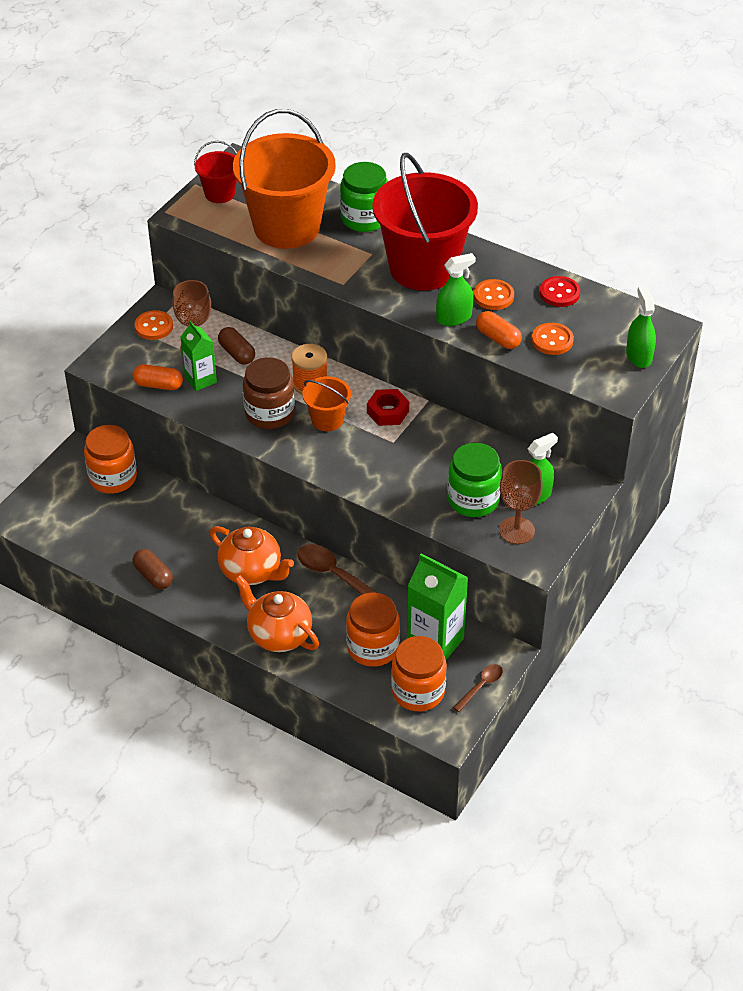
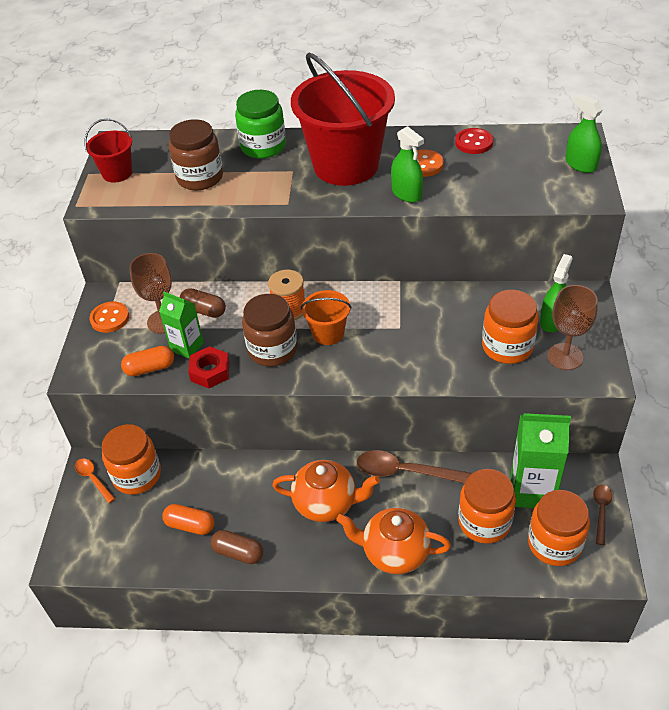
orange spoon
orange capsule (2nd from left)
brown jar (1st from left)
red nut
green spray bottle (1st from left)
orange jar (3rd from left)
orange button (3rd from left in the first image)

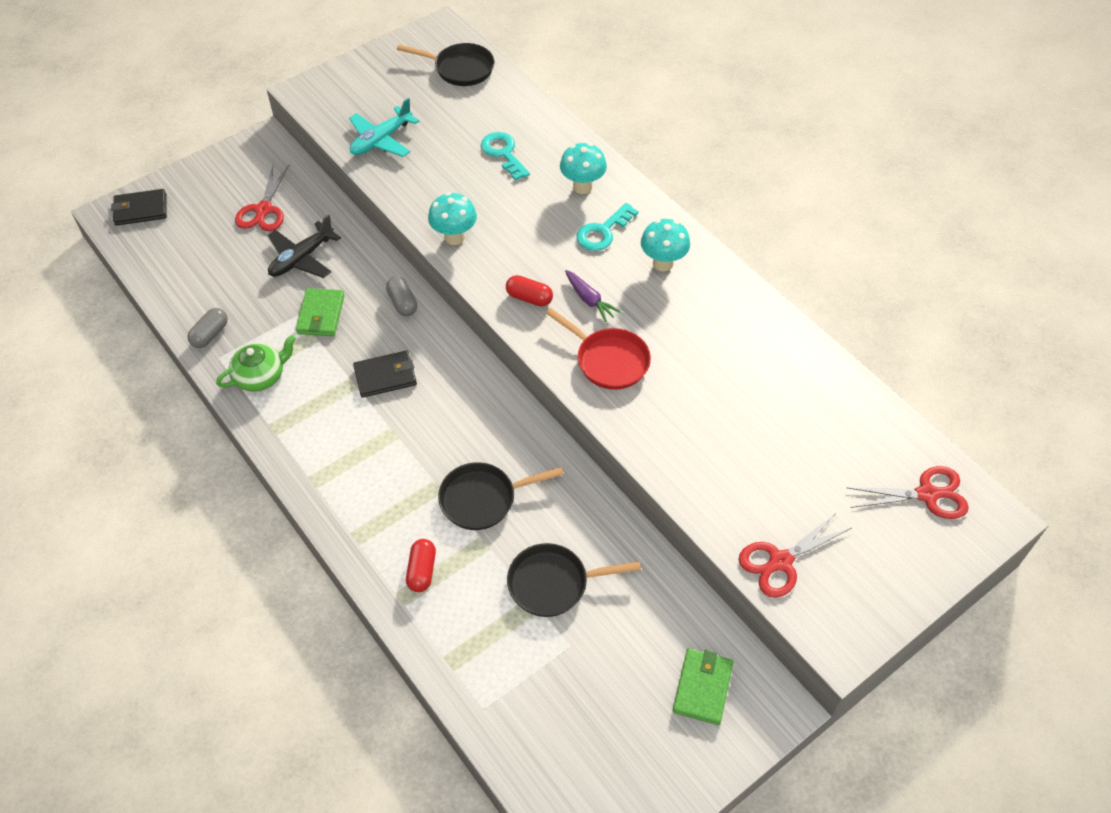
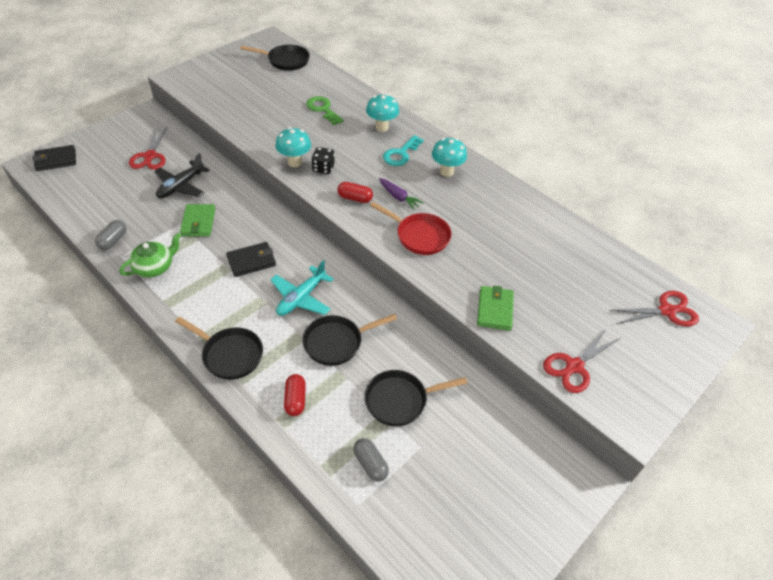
black pan (1st from left)
turquoise plane
green key
black dice
grey capsule (2nd from left)
green wallet (2nd from left)

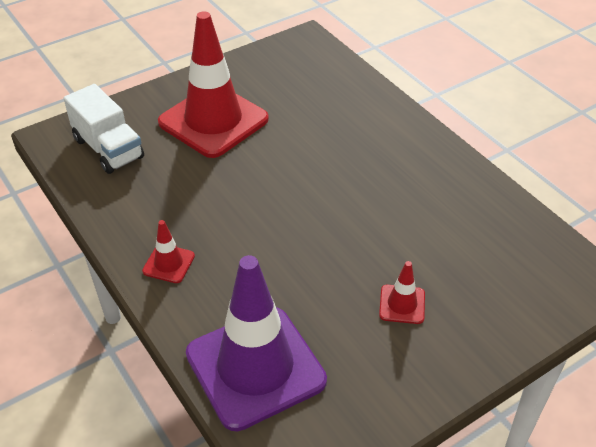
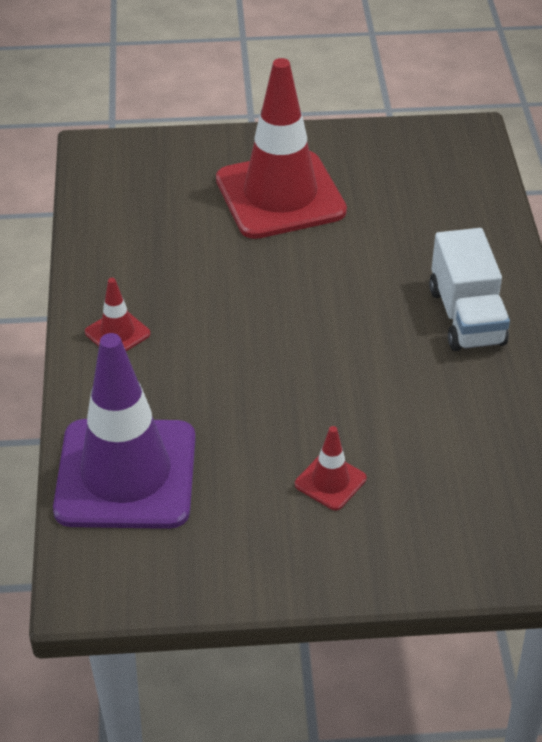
white truck

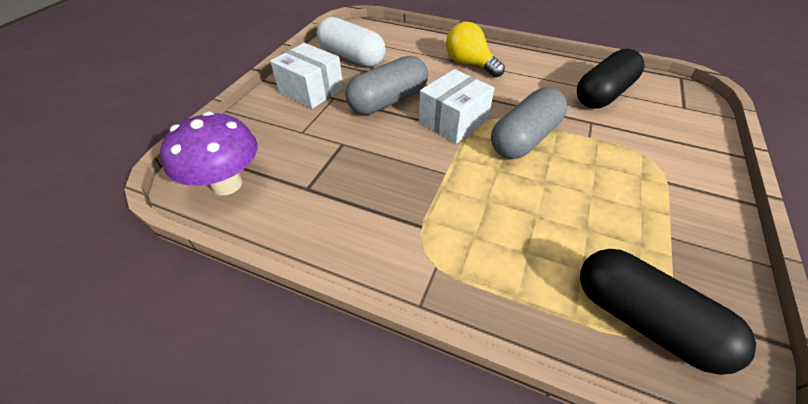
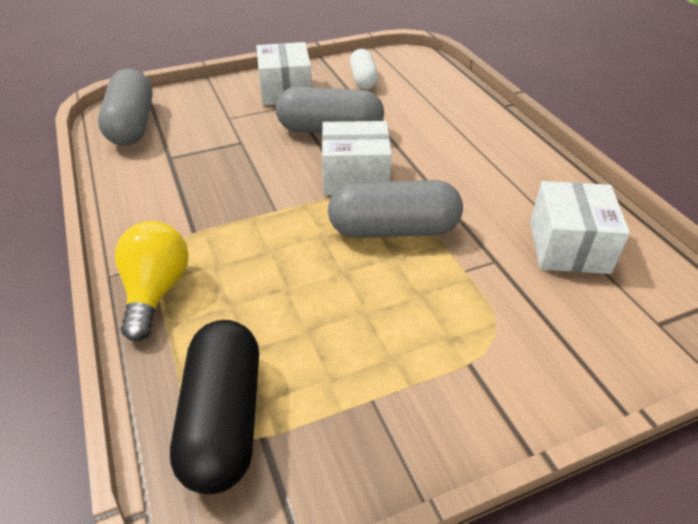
grey capsule (1st from left)
yellow light bulb
white capsule
white box (3rd from left)

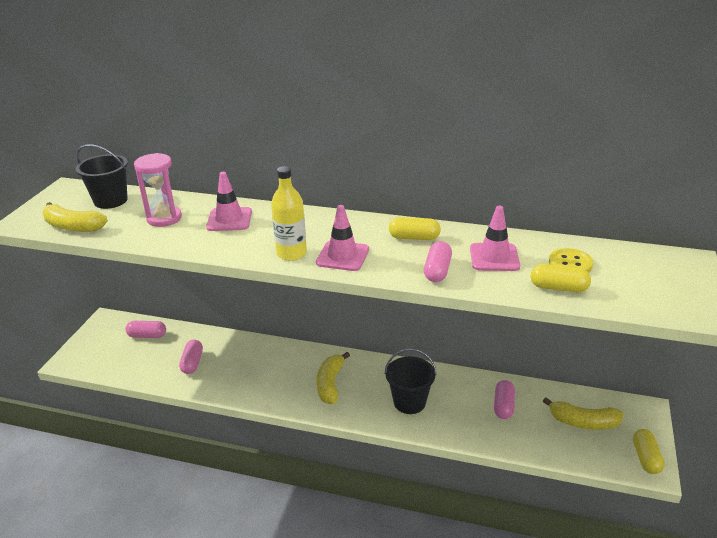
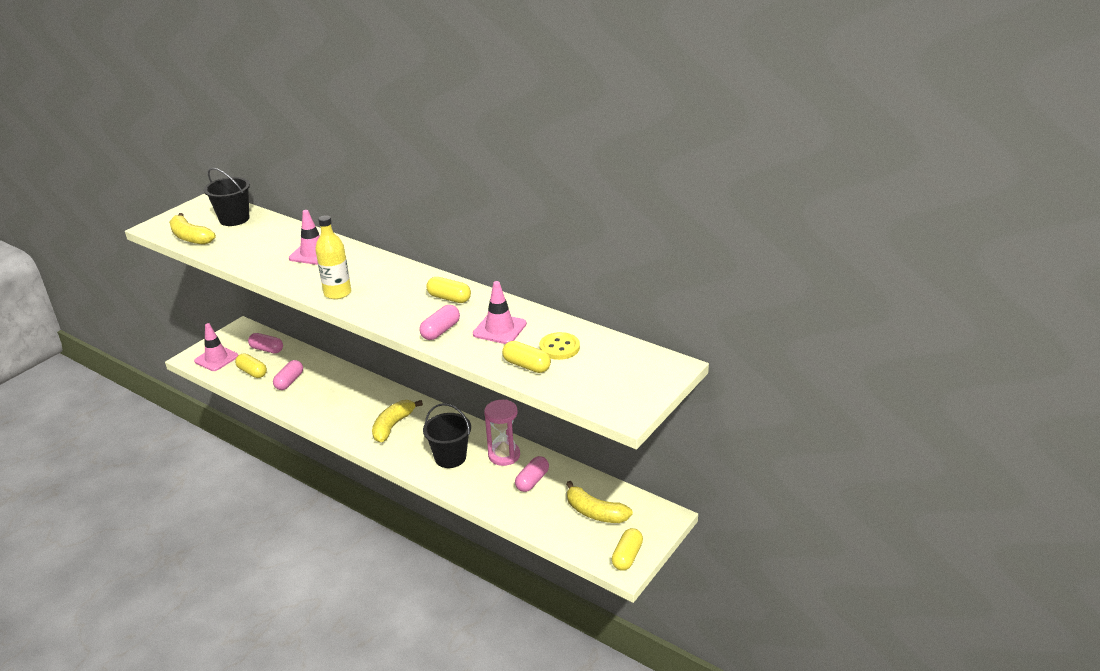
pink traffic cone (1st from left)
yellow capsule (1st from left)
pink hourglass

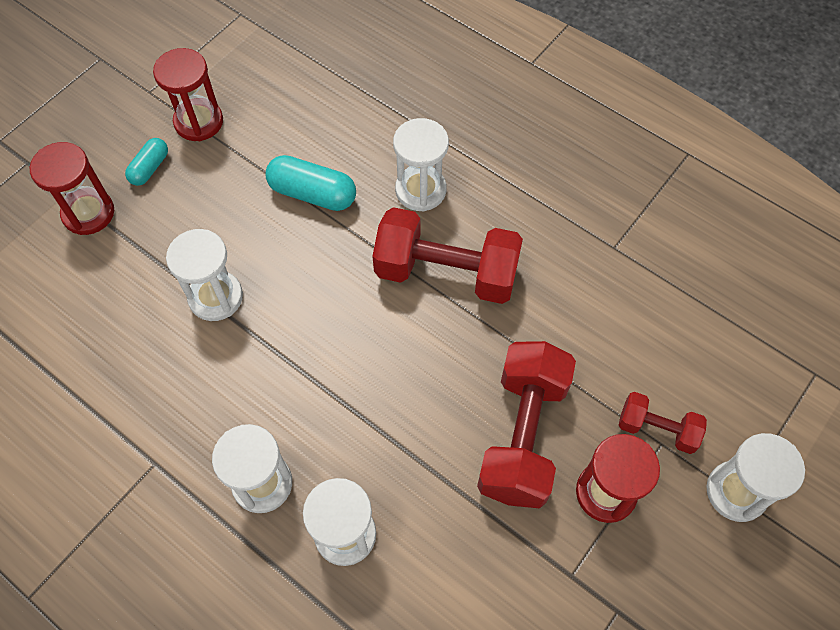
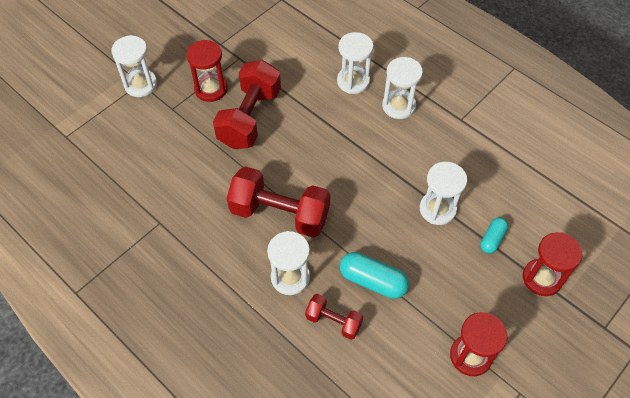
red dumbbell (3rd from left)
turquoise capsule (2nd from left)

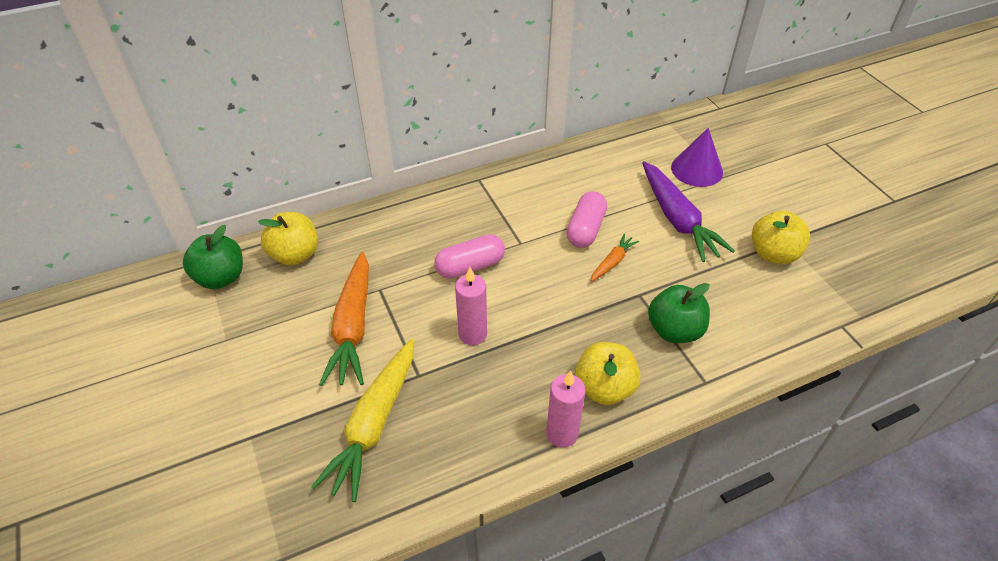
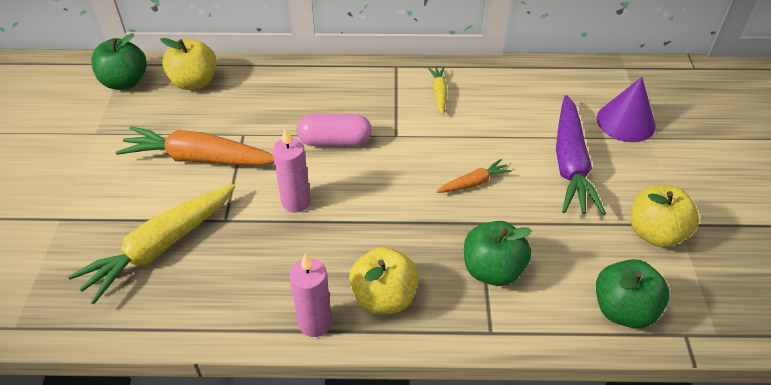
orange carrot (1st from left)
yellow carrot (2nd from left)
green apple (3rd from left)
pink capsule (2nd from left in the first image)

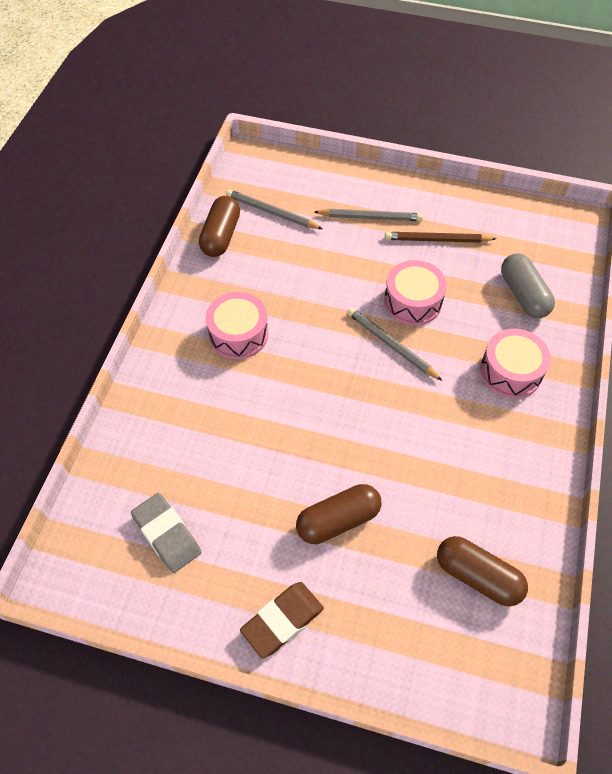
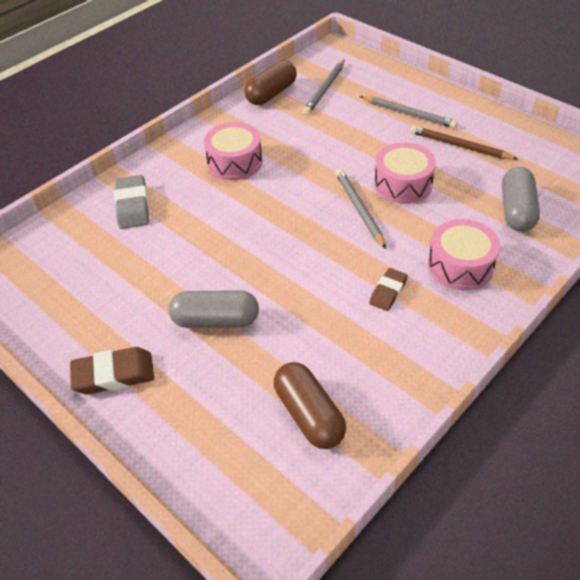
grey eraser
grey capsule (1st from left)
grey pencil (1st from left)
brown eraser (2nd from left)

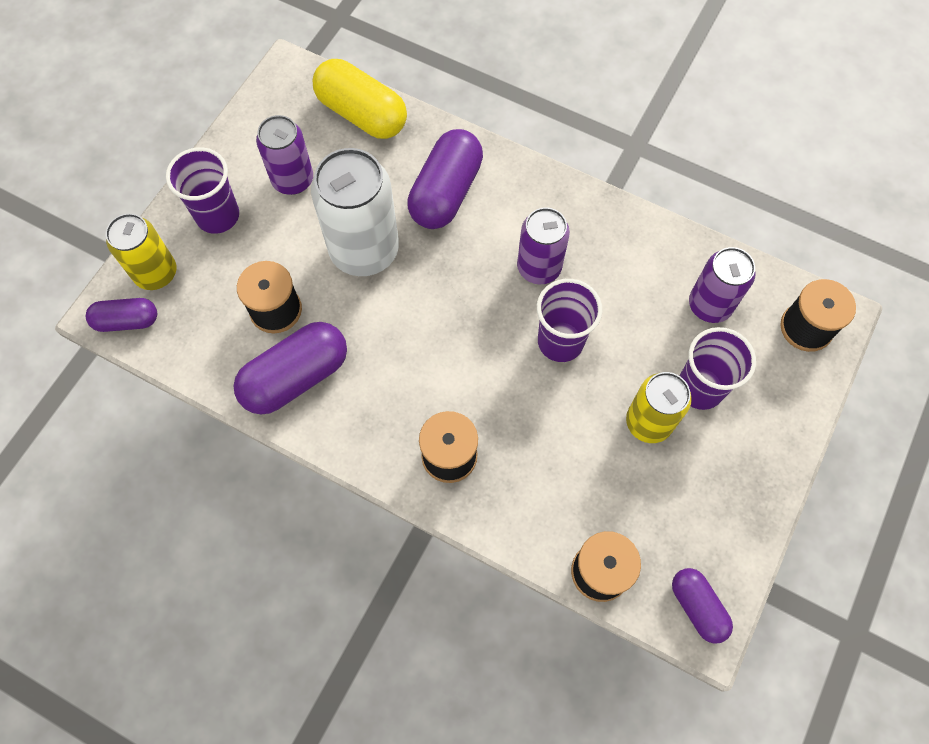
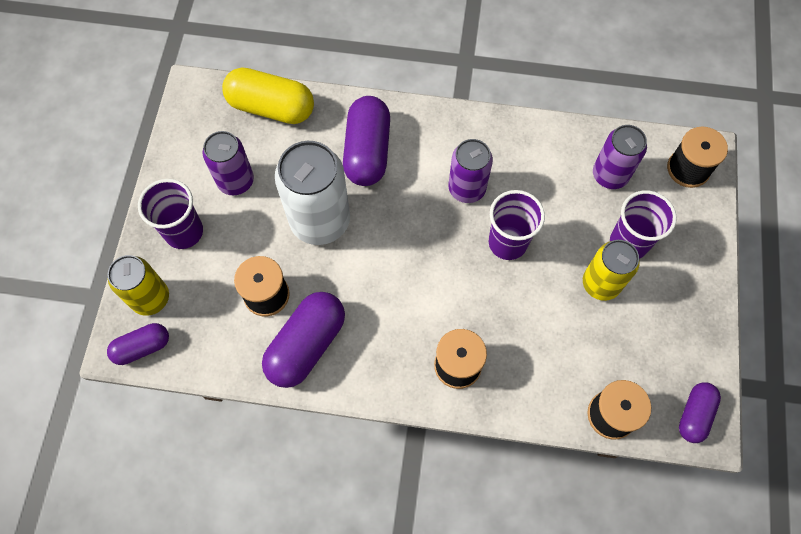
purple capsule (4th from left)

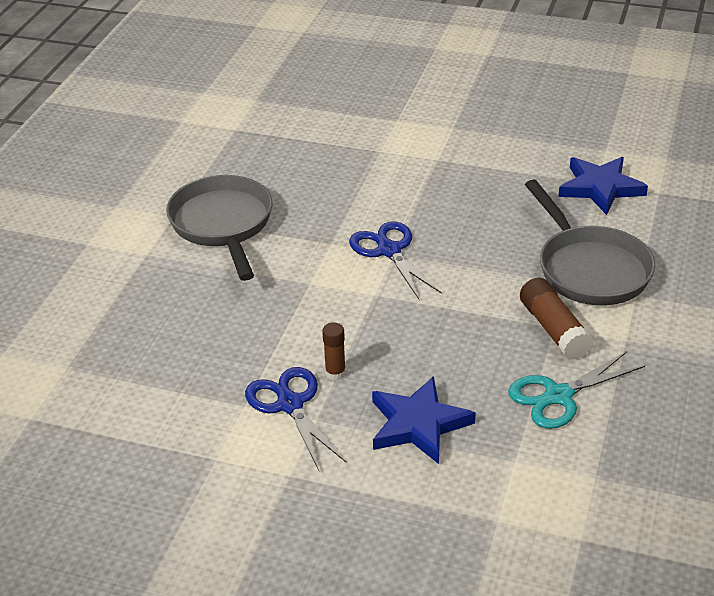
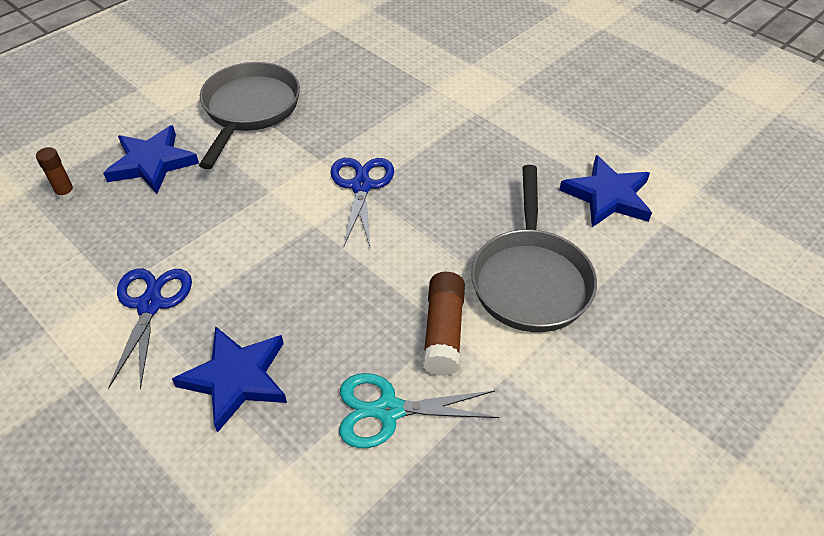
brown glue stick (1st from left)
blue star (1st from left)

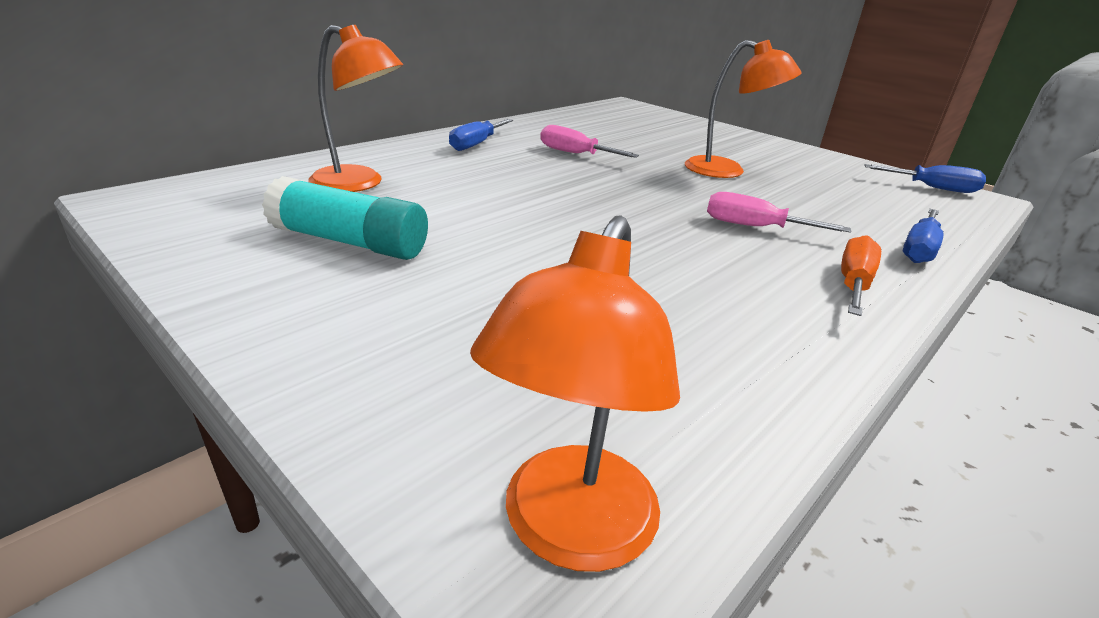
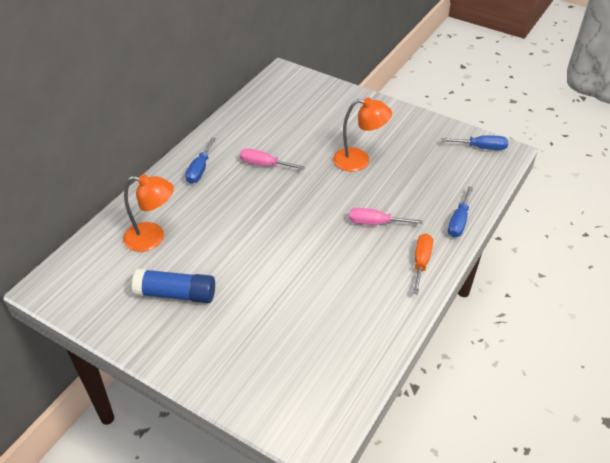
blue glue stick
orange lamp (2nd from left in the first image)

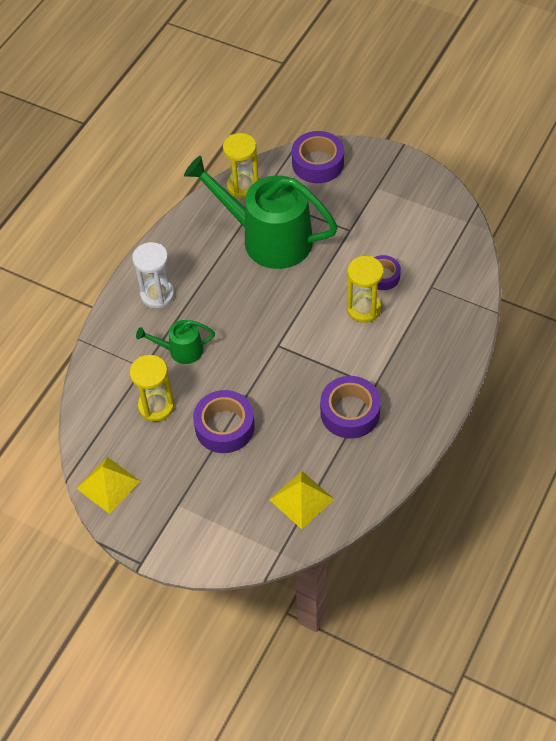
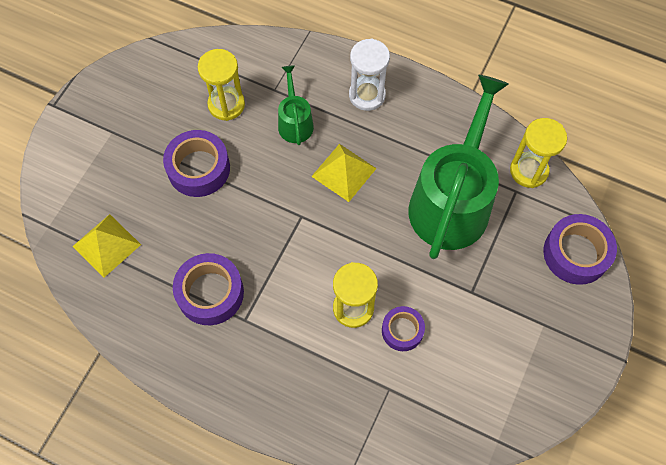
yellow pyramid (2nd from left)

